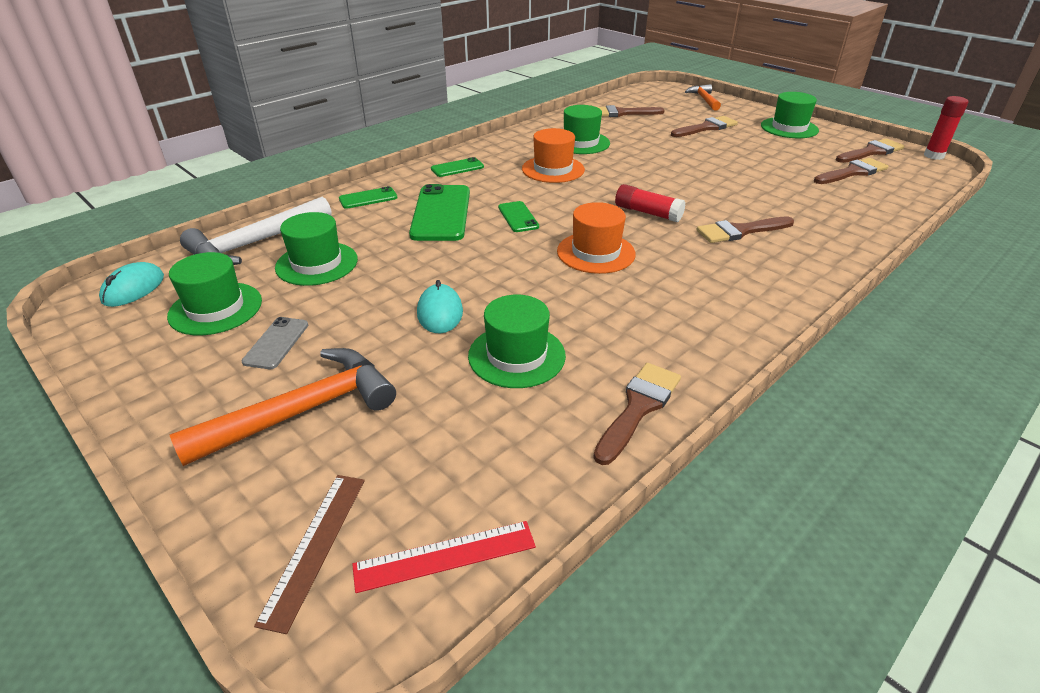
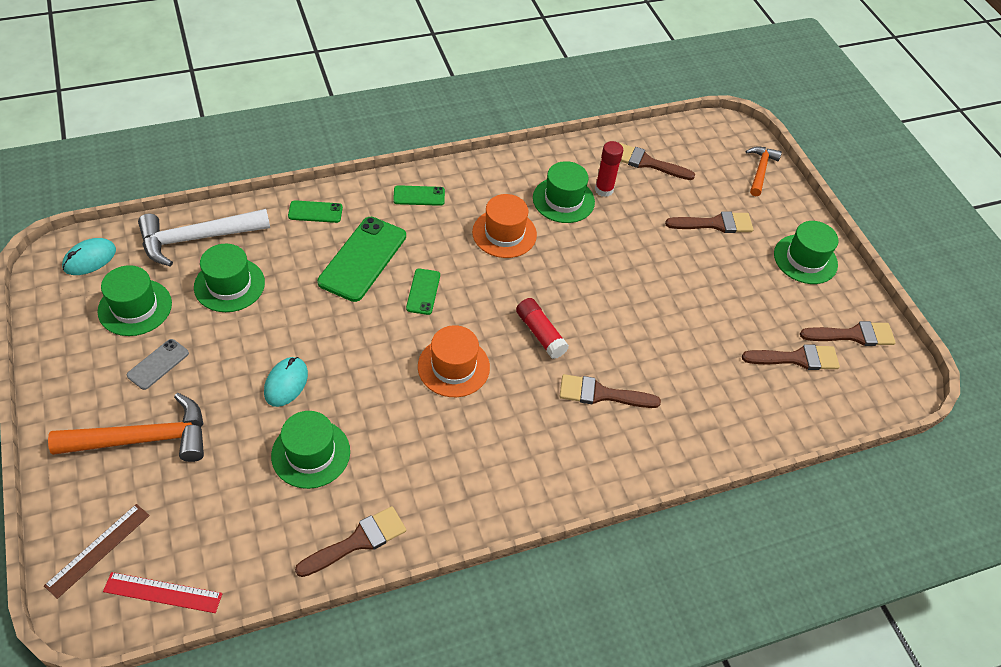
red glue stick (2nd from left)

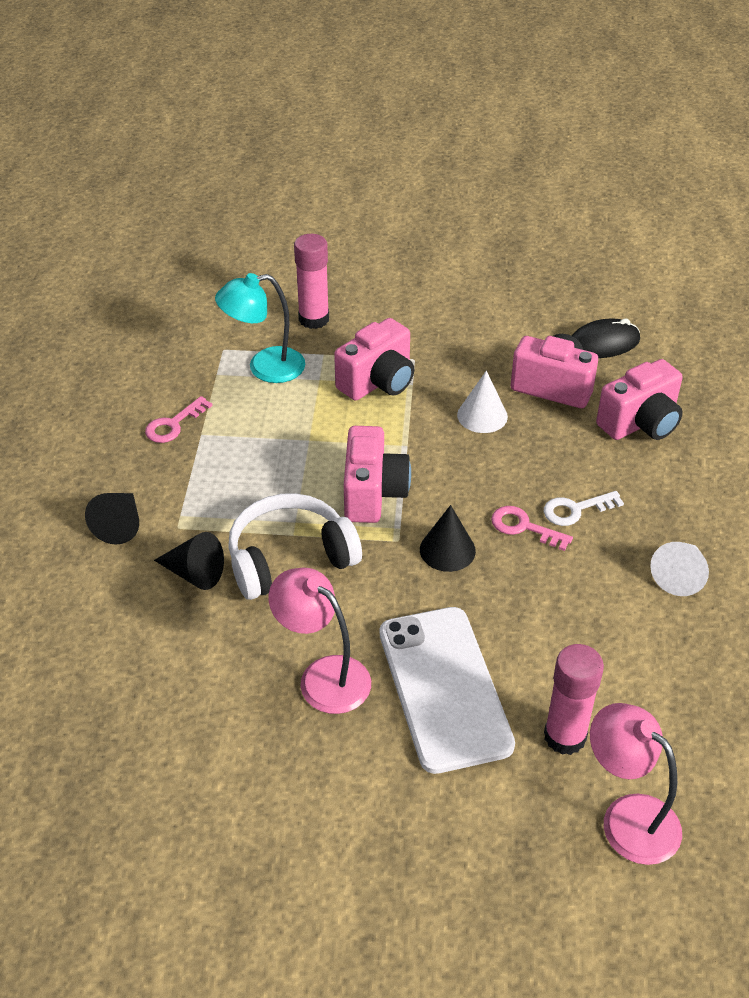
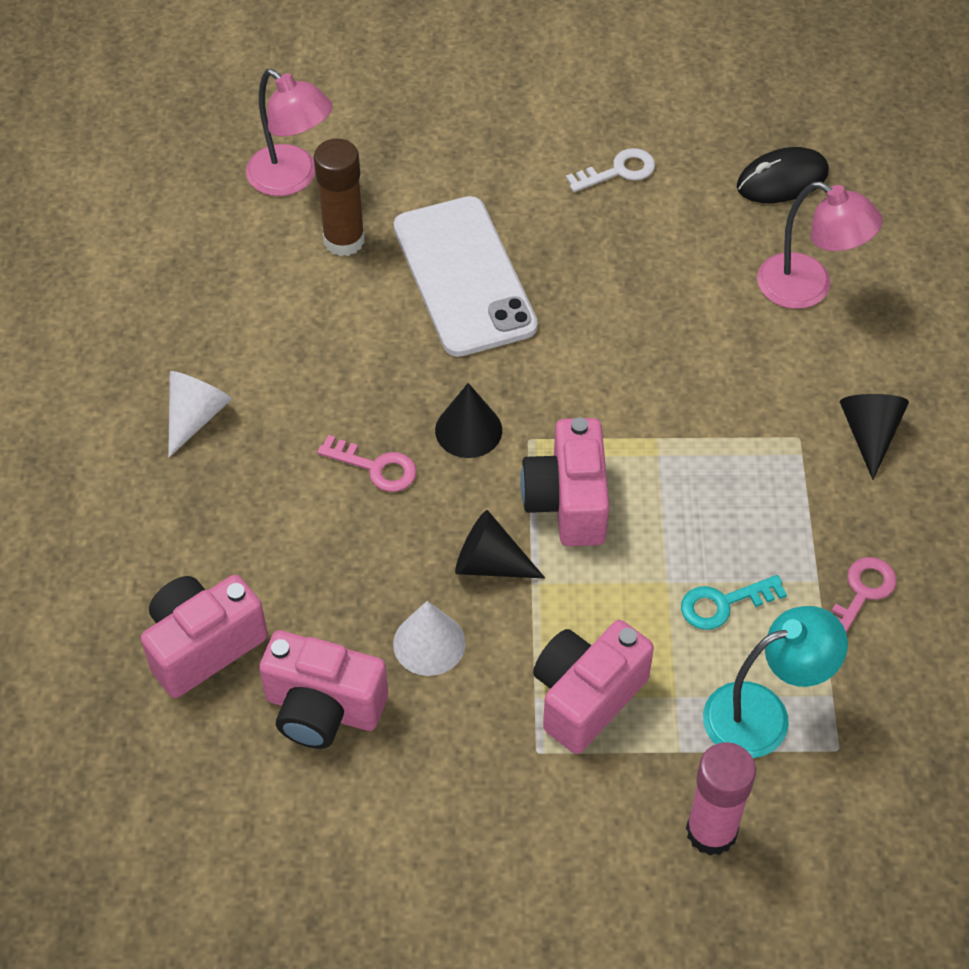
brown glue stick
black cone (2nd from left)
white key
turquoise key
black mouse
pink lamp (2nd from left)
white headphones

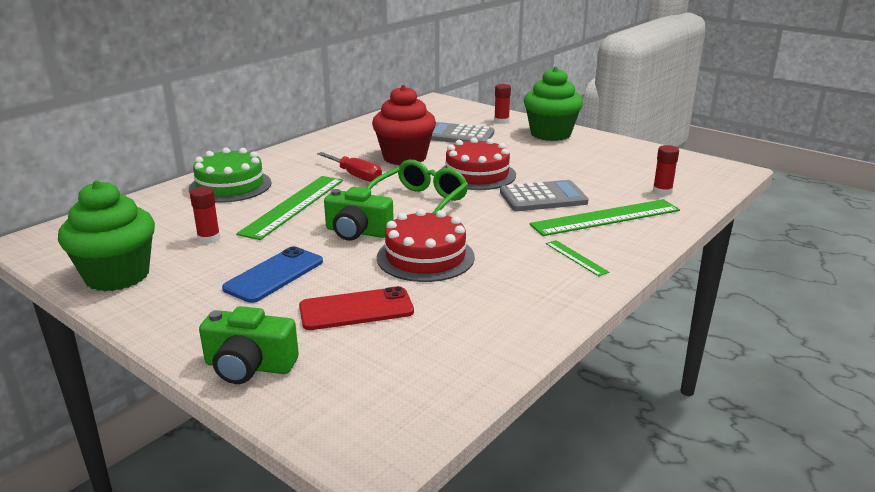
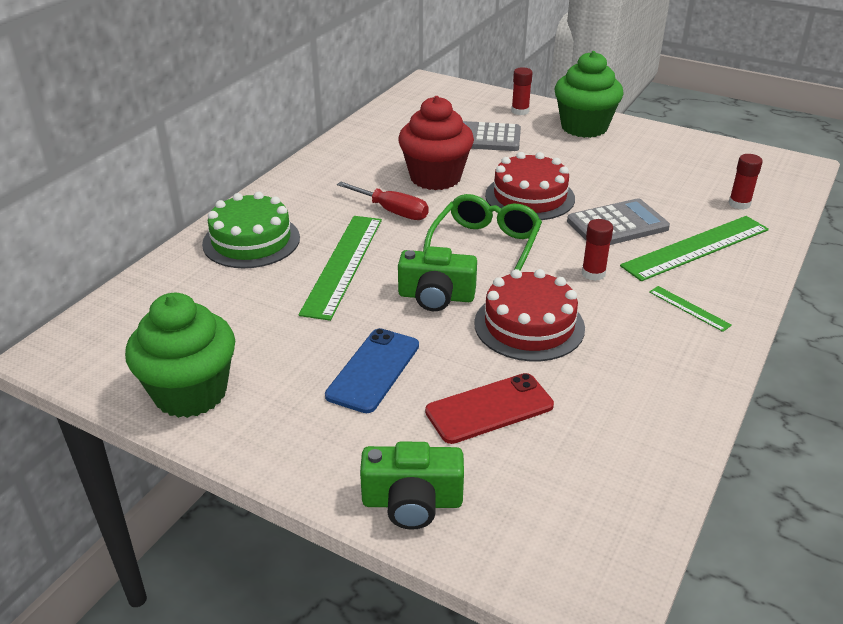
red glue stick (2nd from left)

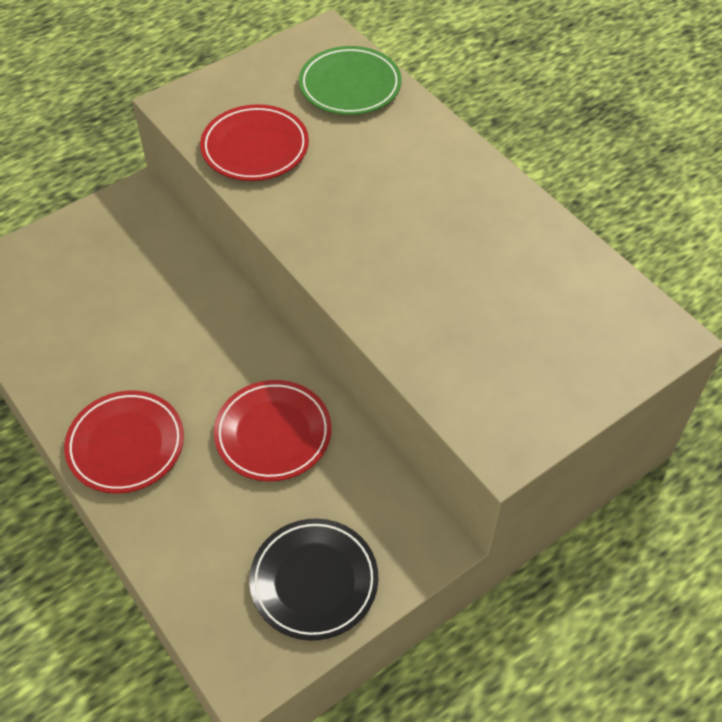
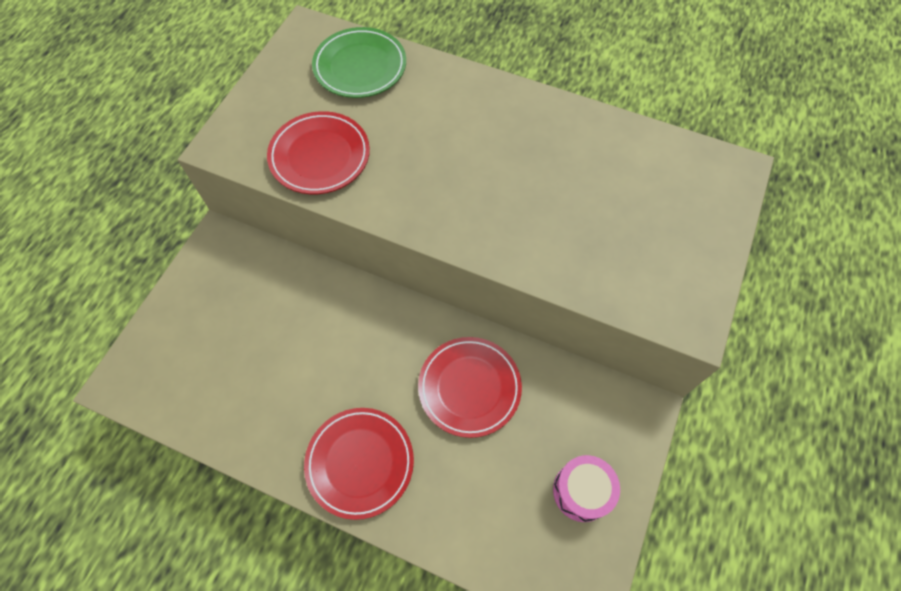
pink drum

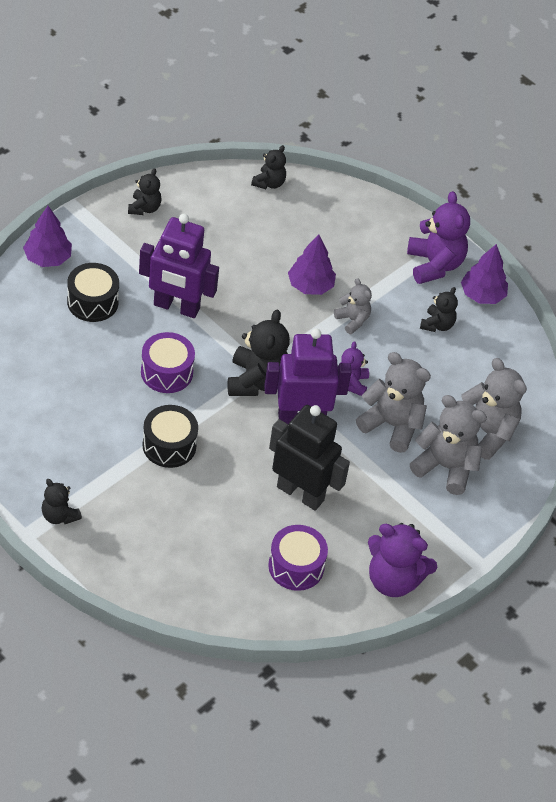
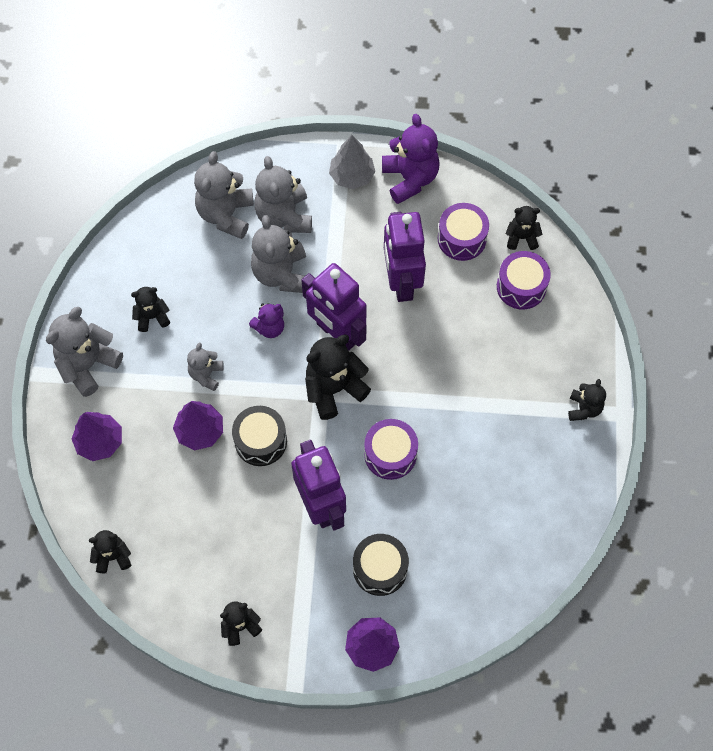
grey teddy bear (1st from left)
purple tree (1st from left)
black drum (1st from left)
grey tree
purple robot (3rd from left)
purple drum (3rd from left)
black teddy bear (5th from left)

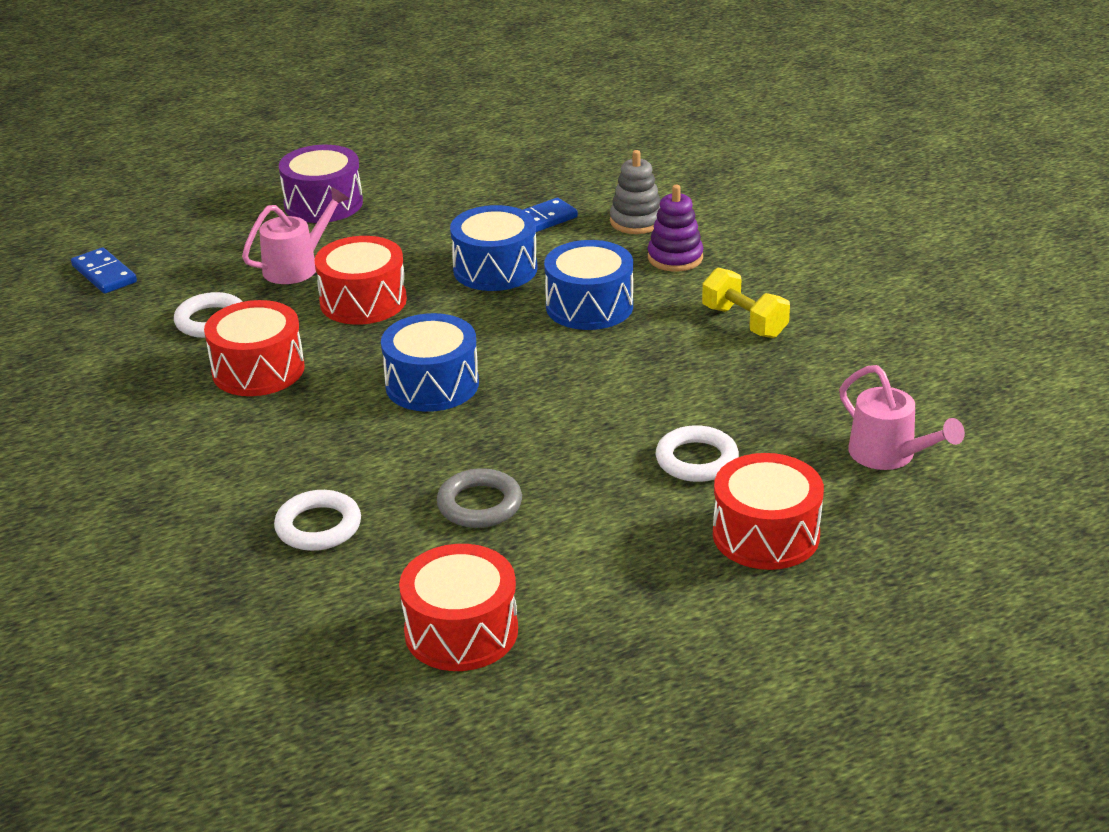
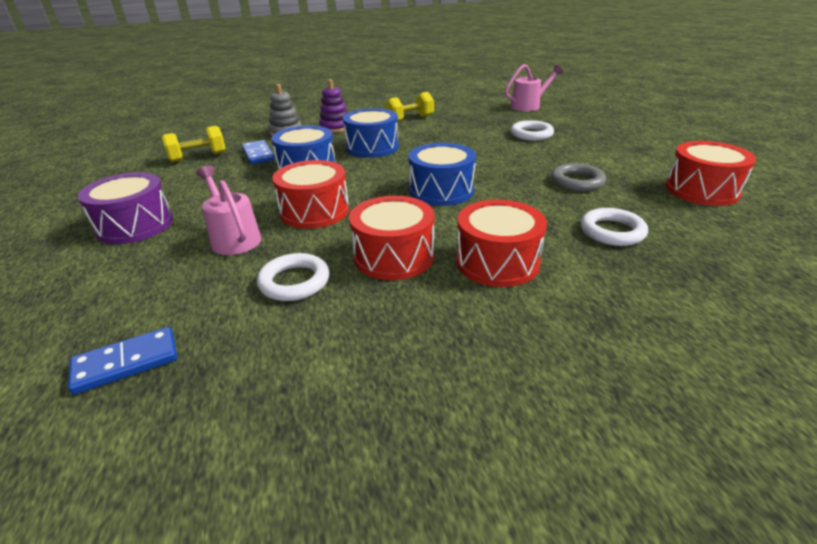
yellow dumbbell (1st from left)
red drum (3rd from left)

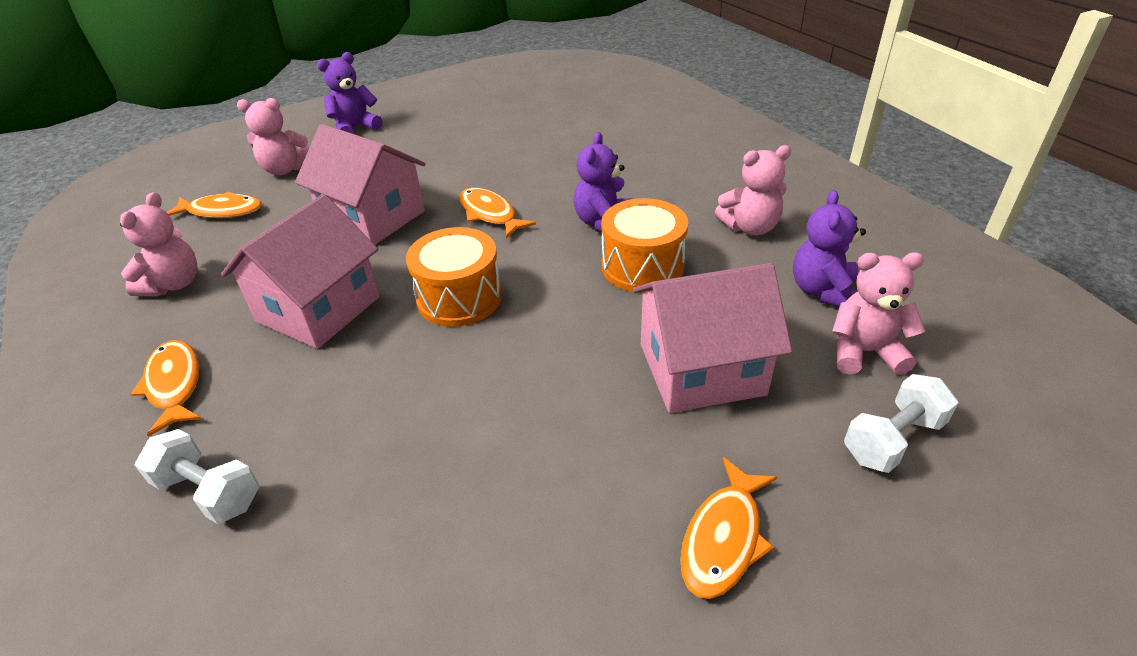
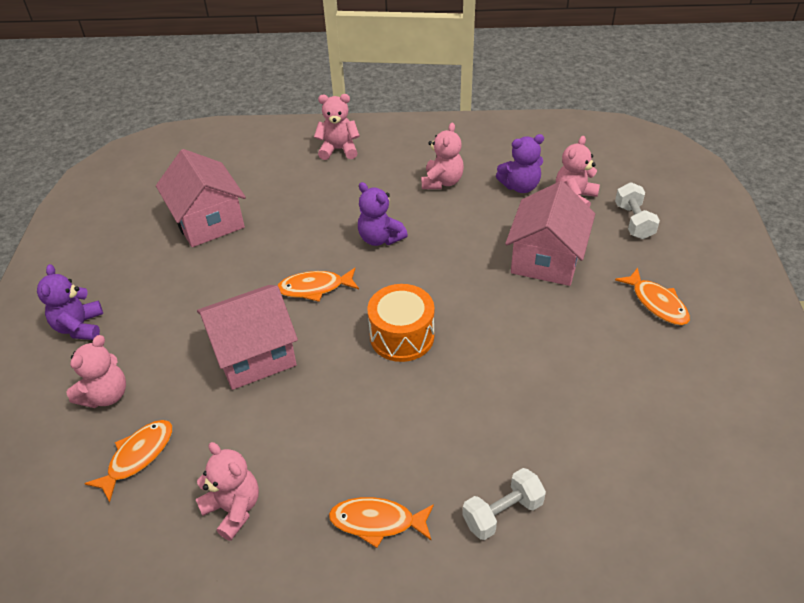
pink house (1st from left)
pink teddy bear (3rd from left)
purple teddy bear (3rd from left)
orange drum (2nd from left in the first image)

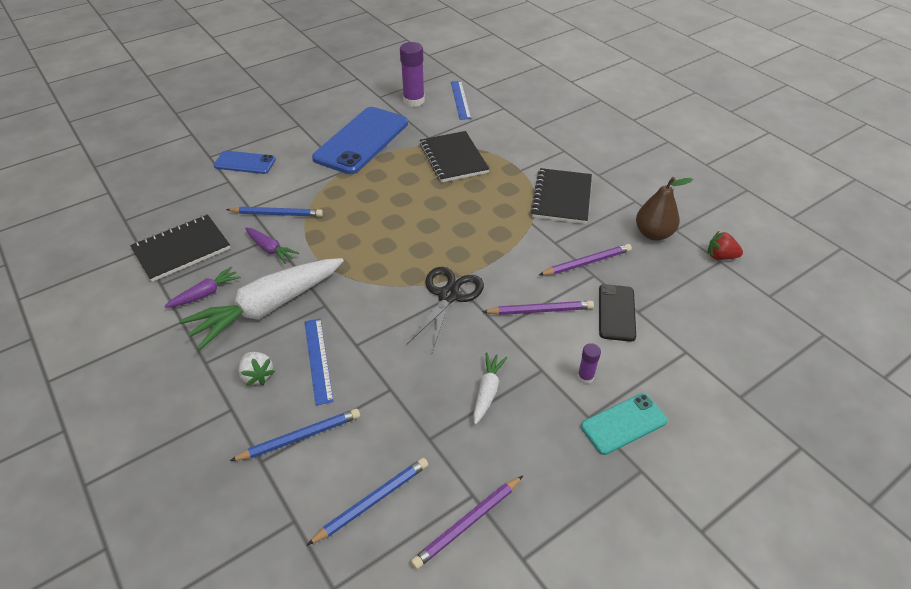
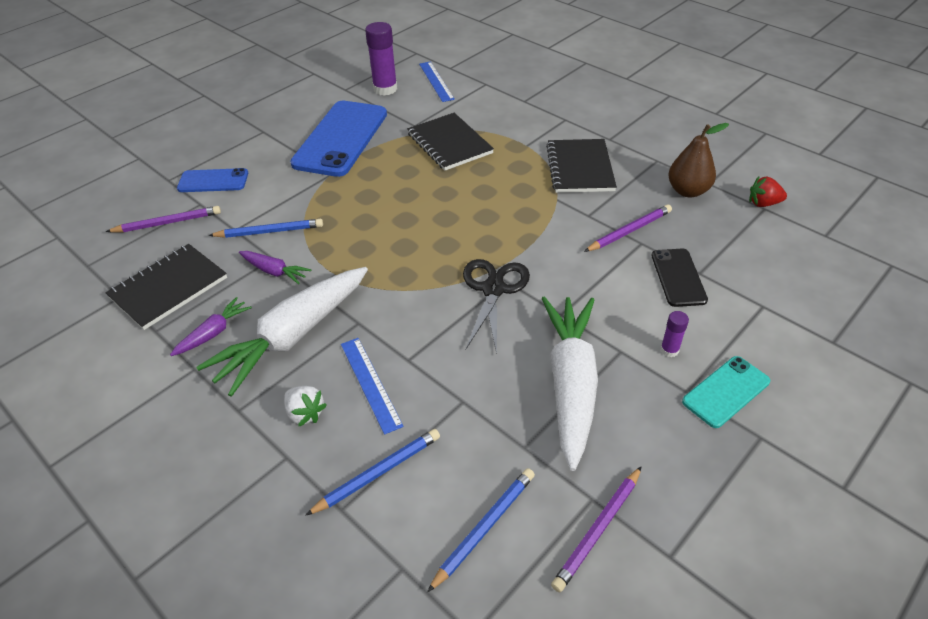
purple pencil (1st from left)
white carrot (2nd from left)

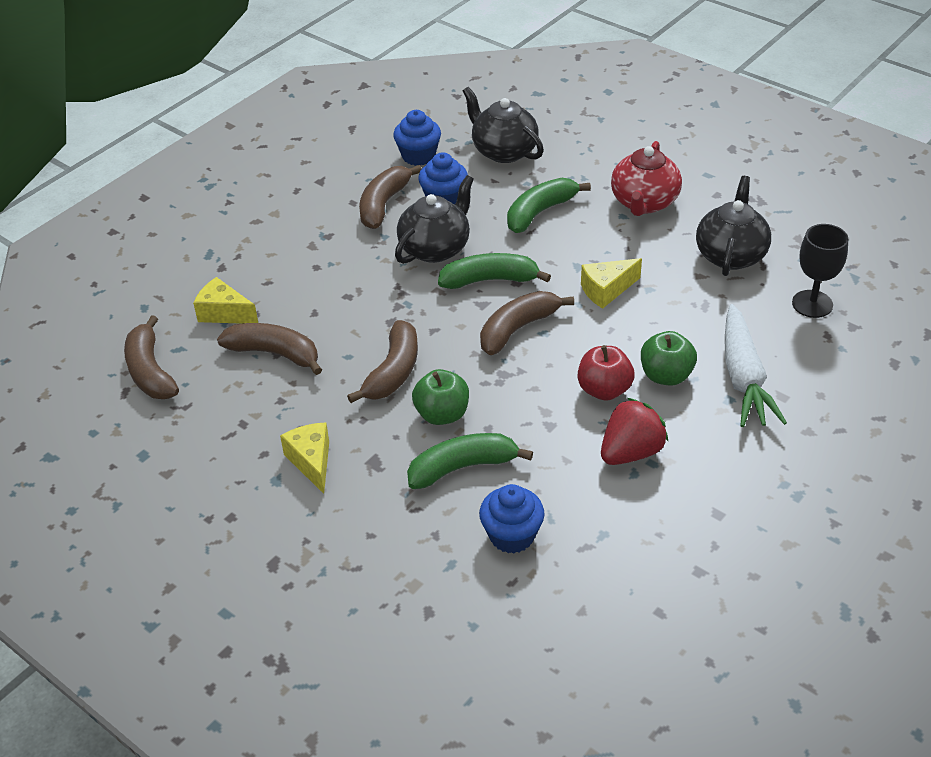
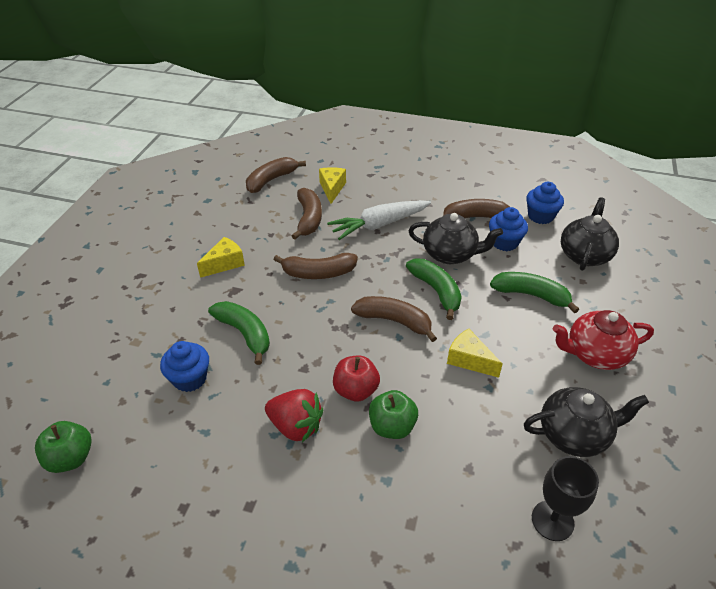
green apple (1st from left)
white carrot

